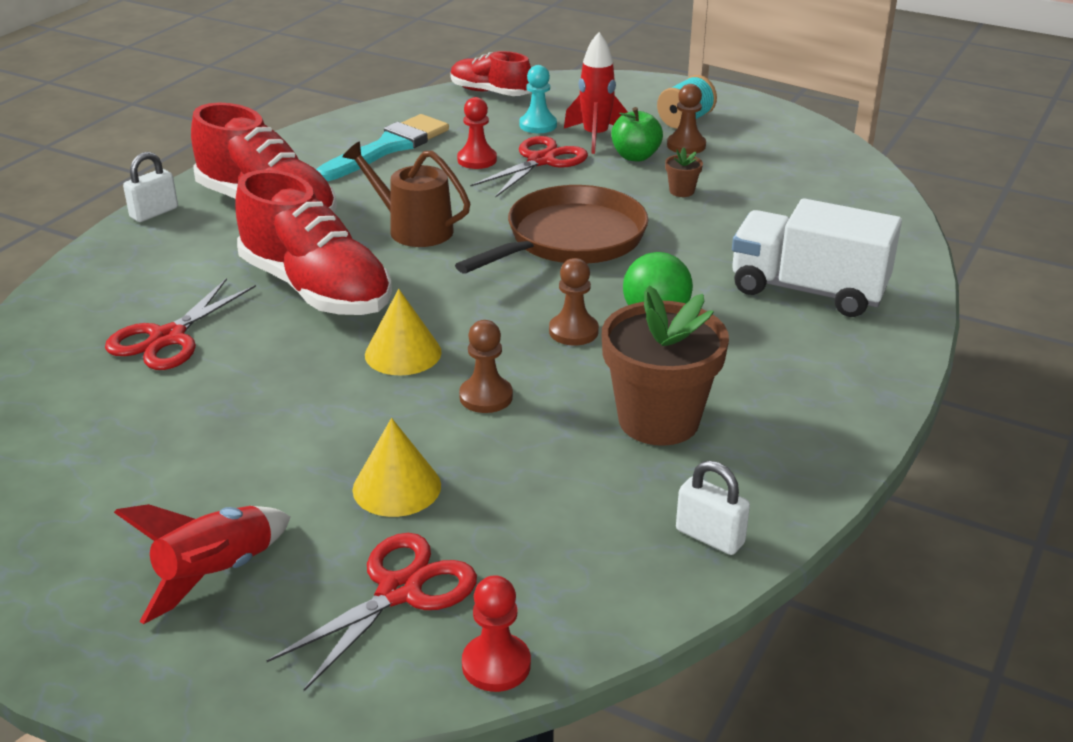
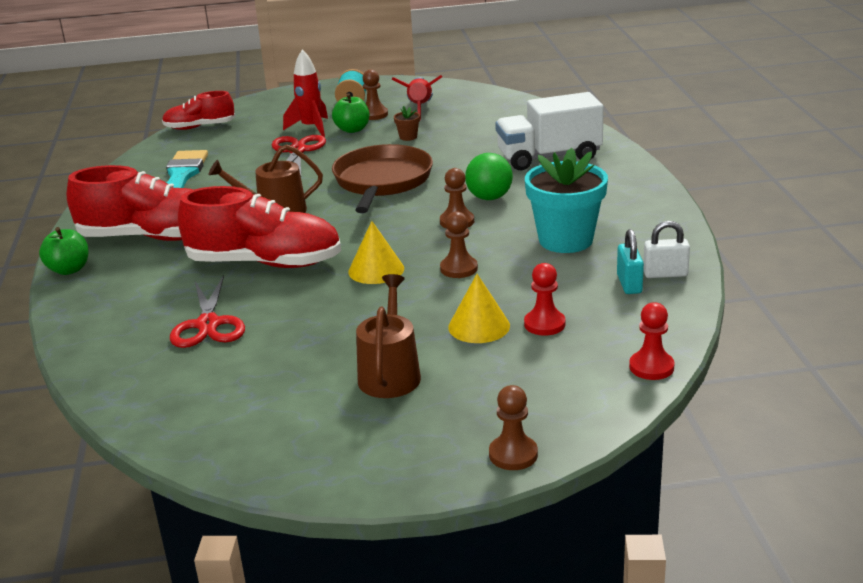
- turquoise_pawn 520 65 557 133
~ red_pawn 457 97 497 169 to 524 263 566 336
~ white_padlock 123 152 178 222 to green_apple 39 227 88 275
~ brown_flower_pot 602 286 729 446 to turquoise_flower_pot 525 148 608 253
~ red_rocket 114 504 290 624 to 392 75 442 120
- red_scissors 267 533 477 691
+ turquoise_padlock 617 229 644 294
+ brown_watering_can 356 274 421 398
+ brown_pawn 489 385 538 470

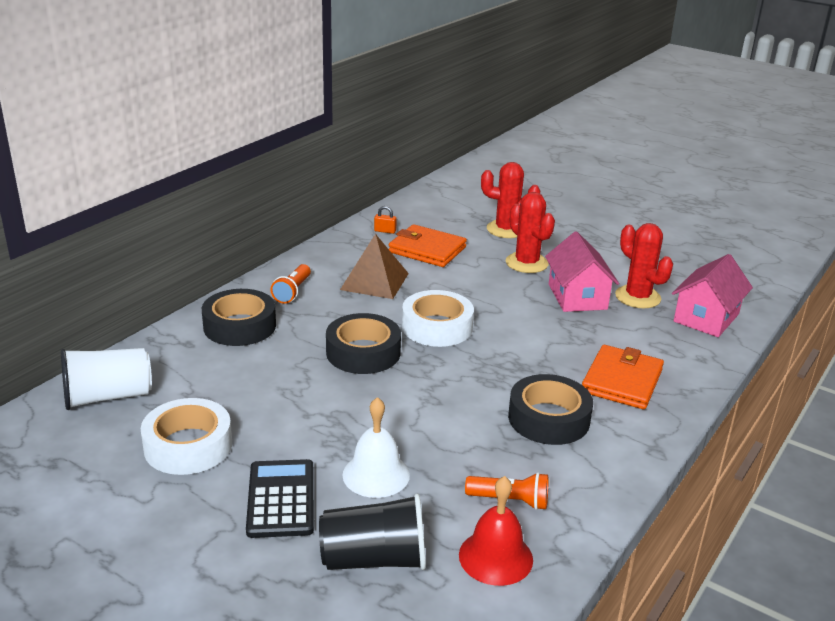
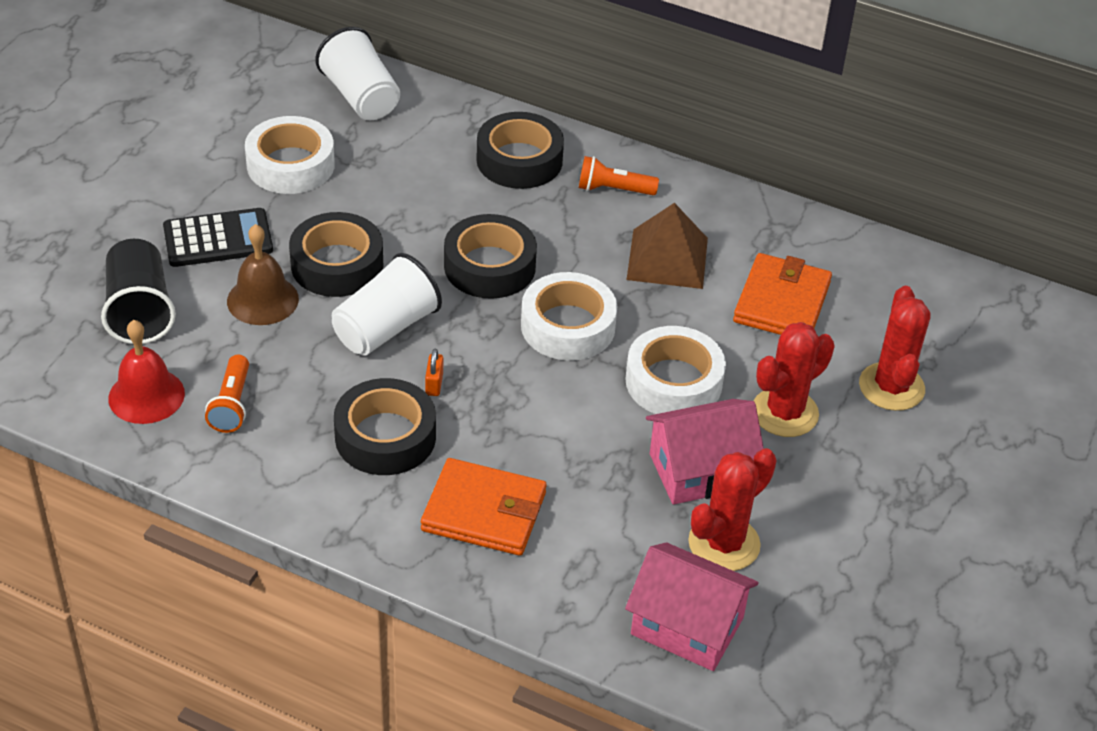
~ orange_padlock 374 206 397 234 to 425 349 443 396
~ white_bell 343 397 410 498 to brown_bell 227 224 299 325
+ black_tape 289 212 383 297
+ white_cup 332 253 442 356
+ white_tape 625 326 726 414

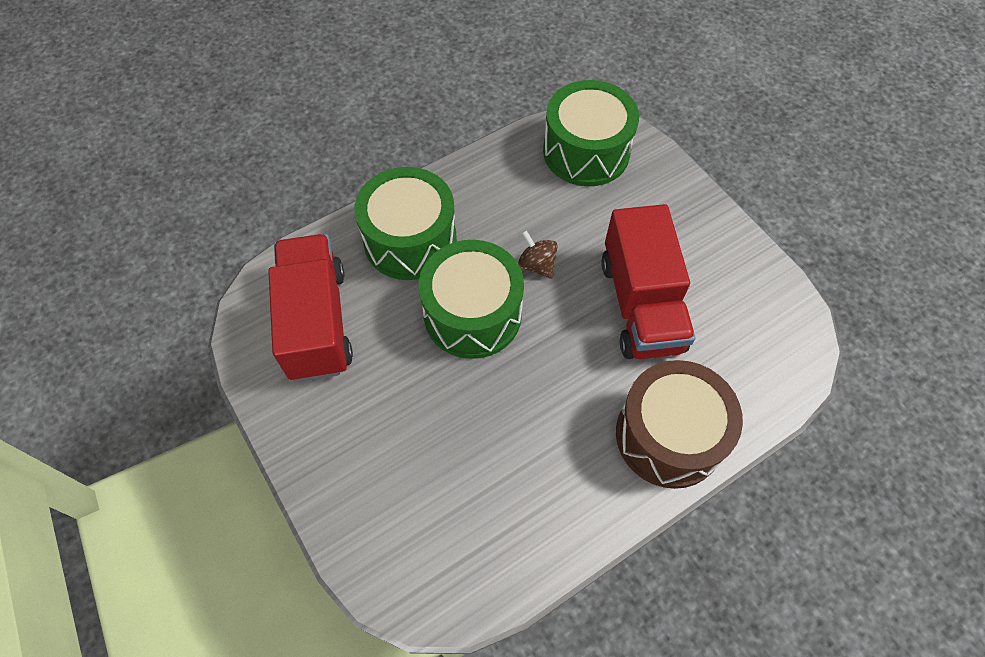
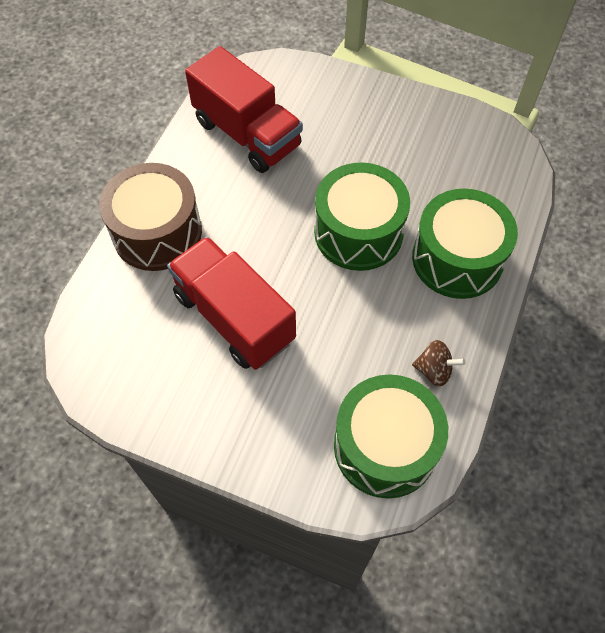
~ brown_spinning_top 518 230 558 279 to 412 340 465 387
~ red_truck 268 234 353 381 to 185 46 303 173

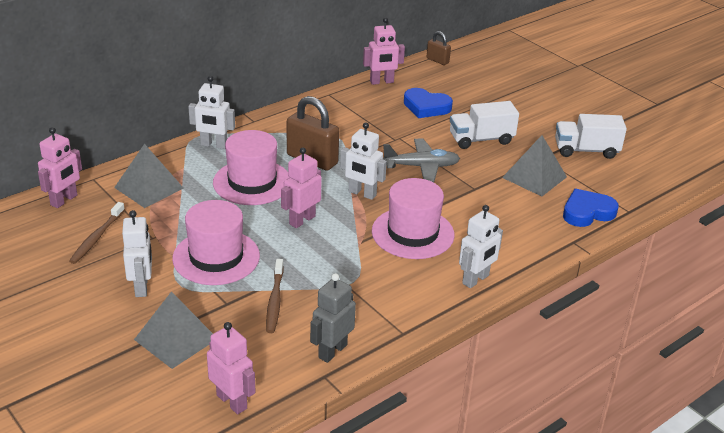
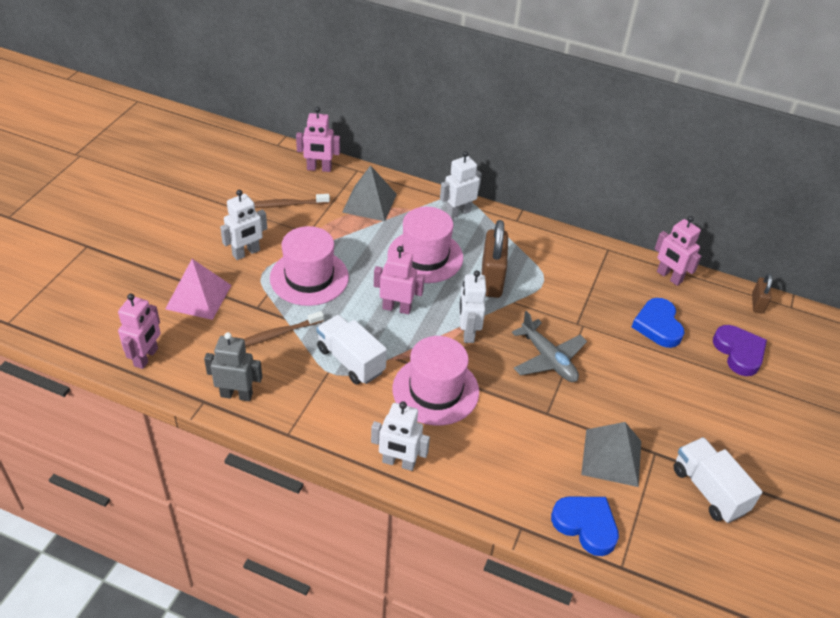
~ white_robot 188 76 235 149 = 440 151 482 218 75 degrees clockwise
~ white_truck 450 101 519 149 to 317 315 387 385
~ grey_pyramid 134 291 213 369 to pink_pyramid 165 259 231 320
+ purple_heart 713 325 767 376

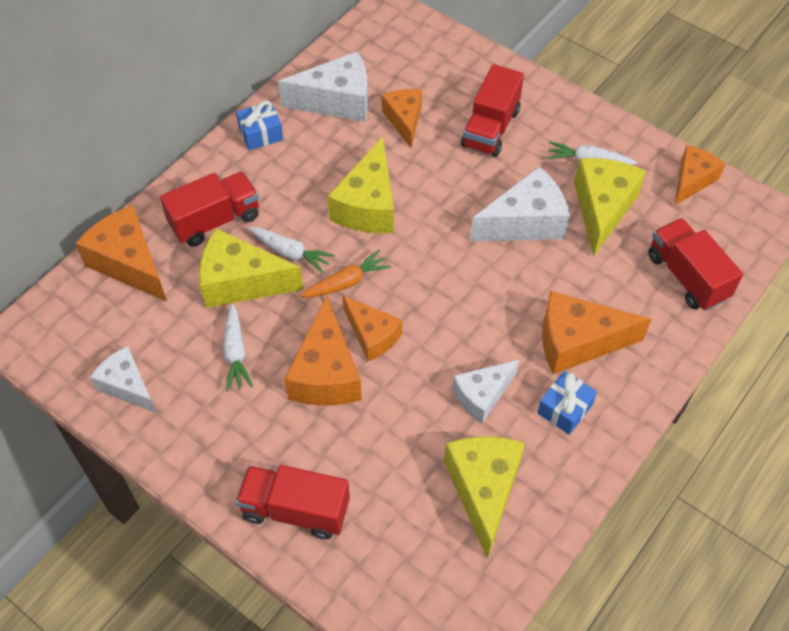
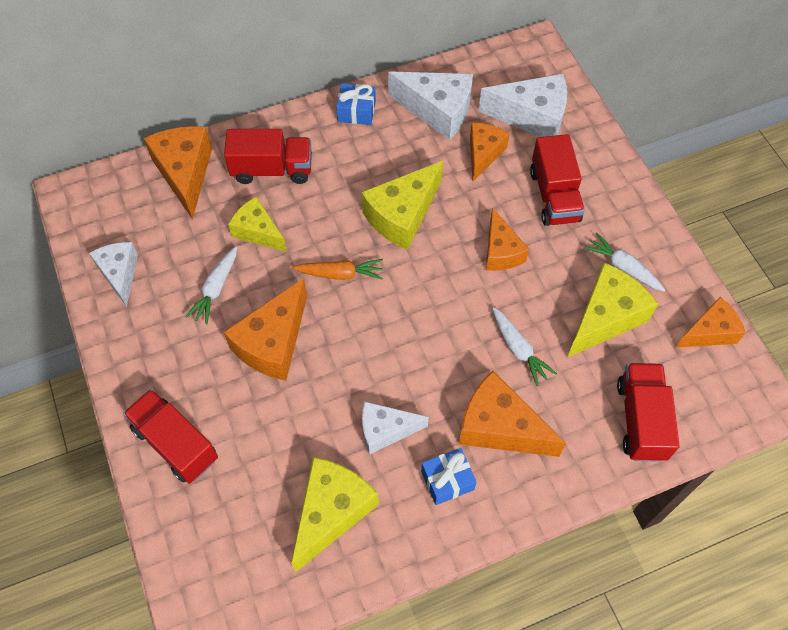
~ red_truck 461 64 524 157 = 530 134 585 226 60 degrees counterclockwise
~ white_cheese 470 166 570 241 to 479 74 567 137
~ white_carrot 248 227 335 273 to 492 307 557 386
~ yellow_cheese 199 228 303 308 = 228 196 287 252 x0.65
~ orange_cheese 343 296 402 361 to 486 208 529 271

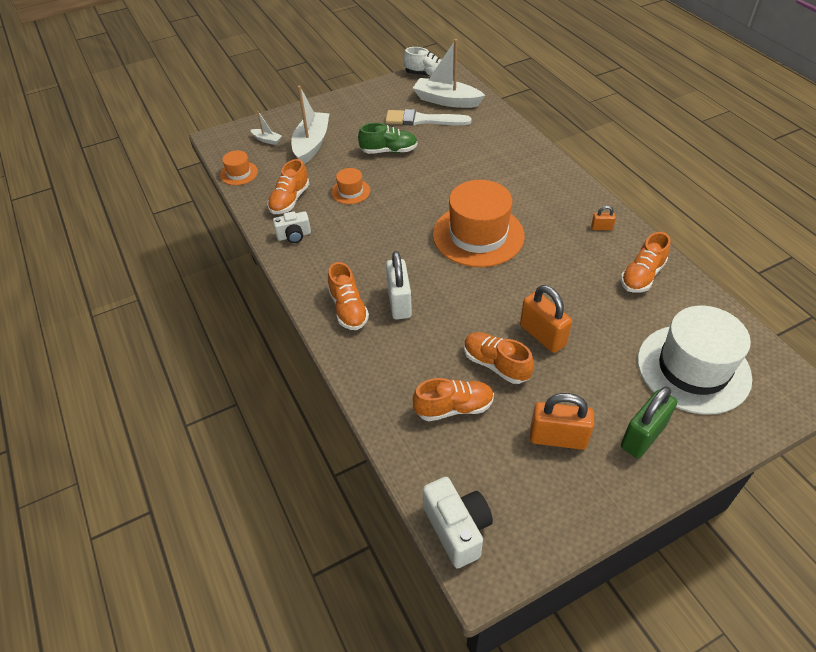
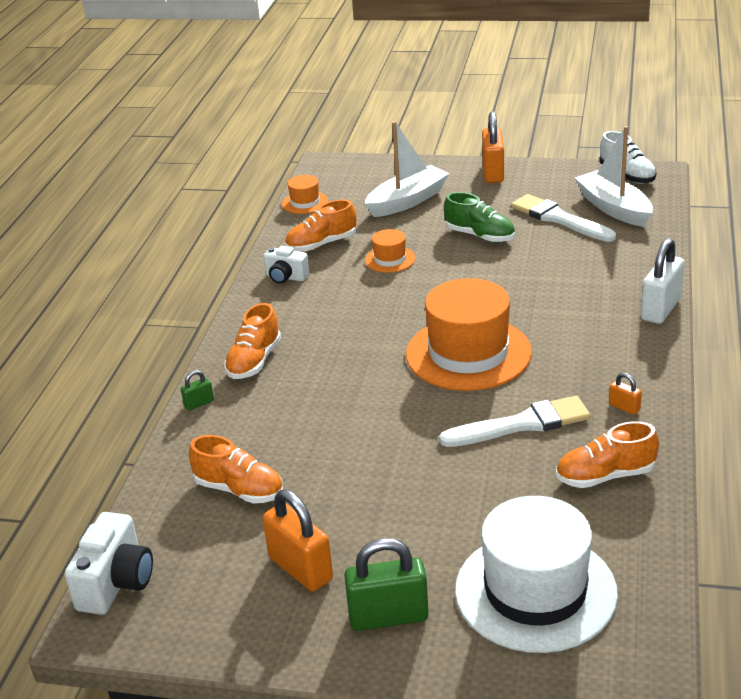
- white_boat 251 111 282 145
~ white_padlock 386 251 412 319 to 641 238 685 324
~ orange_padlock 520 285 572 353 to 482 112 504 183
- orange_shoe 464 332 534 384
+ green_padlock 181 370 214 411
+ white_brush 439 396 590 447

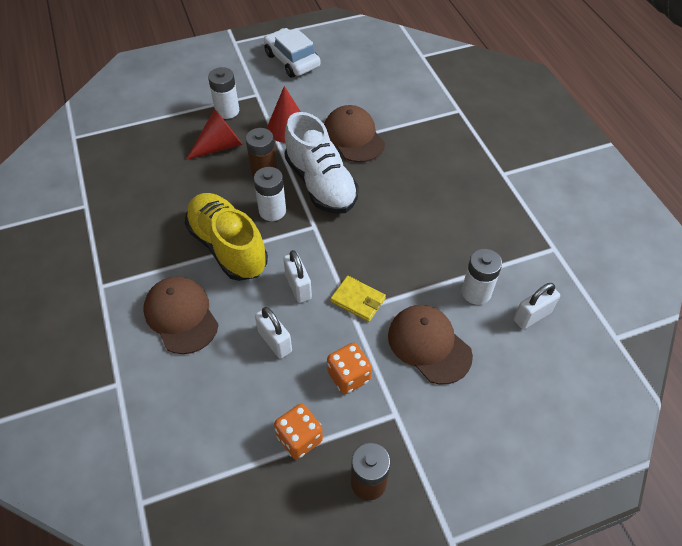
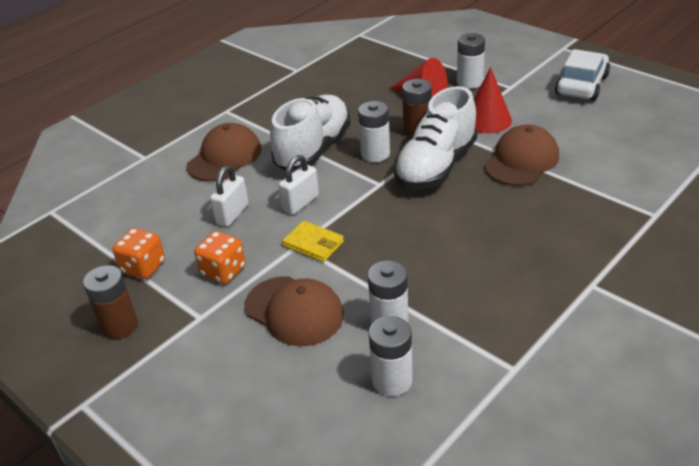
~ yellow_shoe 185 193 268 281 to white_shoe 270 95 351 170
~ yellow_wallet 330 276 386 322 = 282 221 344 262 60 degrees counterclockwise
~ white_padlock 514 283 560 329 to white_battery 369 316 413 396
~ brown_cap 388 305 473 384 = 244 276 344 346 105 degrees clockwise

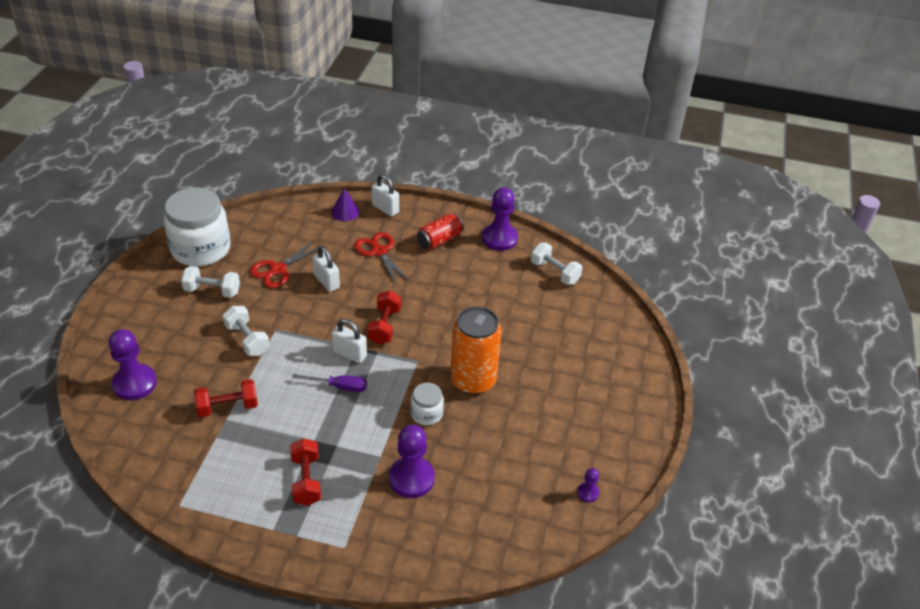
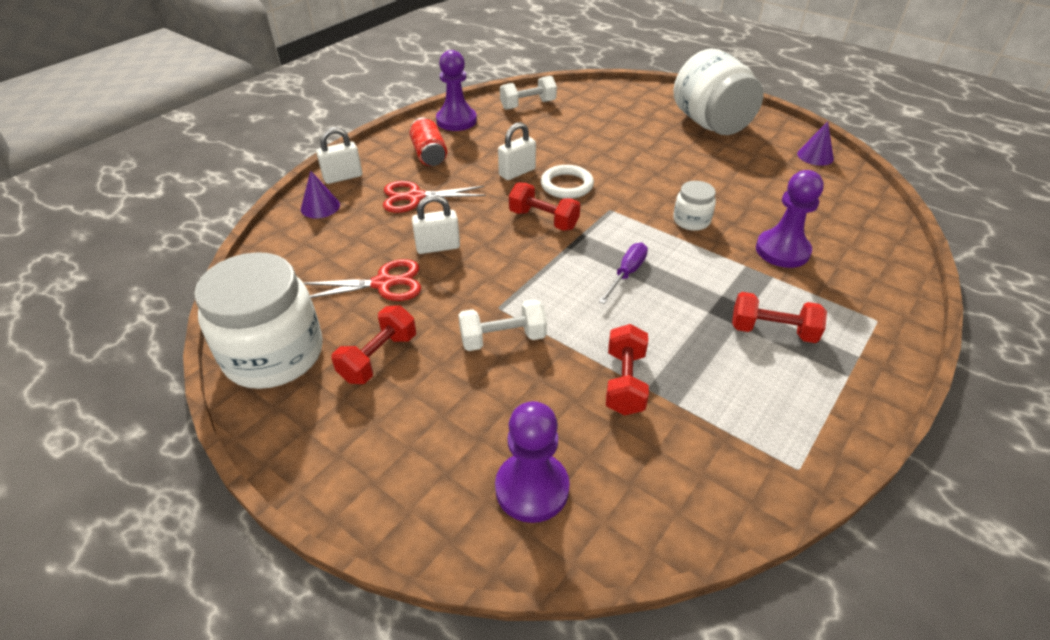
~ red_scissors 250 240 325 288 = 304 259 421 301 75 degrees counterclockwise
~ white_dumbbell 181 266 240 298 to red_dumbbell 332 305 416 384
- orange_can 450 306 502 395
~ white_padlock 332 319 367 363 to 498 122 536 180
~ purple_pawn 577 468 599 502 to purple_cone 797 122 834 166
+ white_jar 674 49 764 135
+ white_ring 541 165 594 199

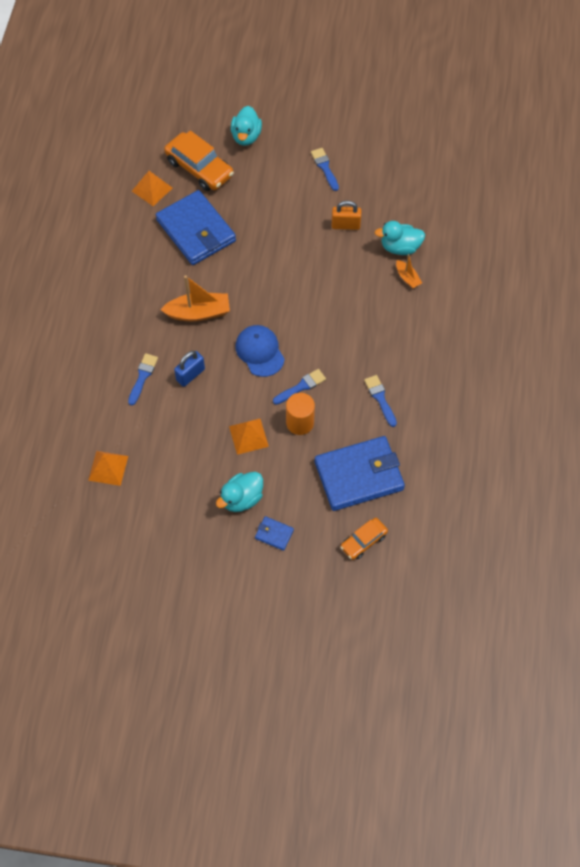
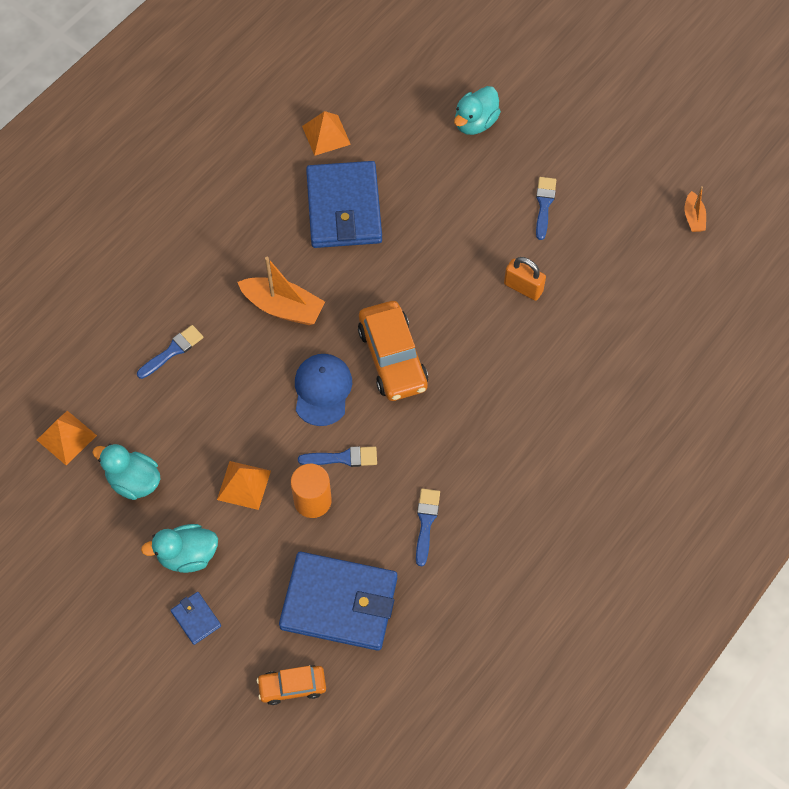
~ orange_car 164 131 234 191 to 358 301 428 401
~ turquoise_duck 375 221 425 255 to 92 444 160 500
~ orange_boat 396 254 422 289 to 685 186 706 232
- blue_padlock 174 351 205 387

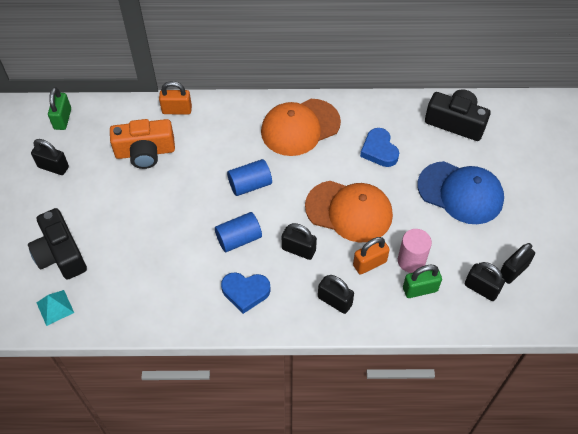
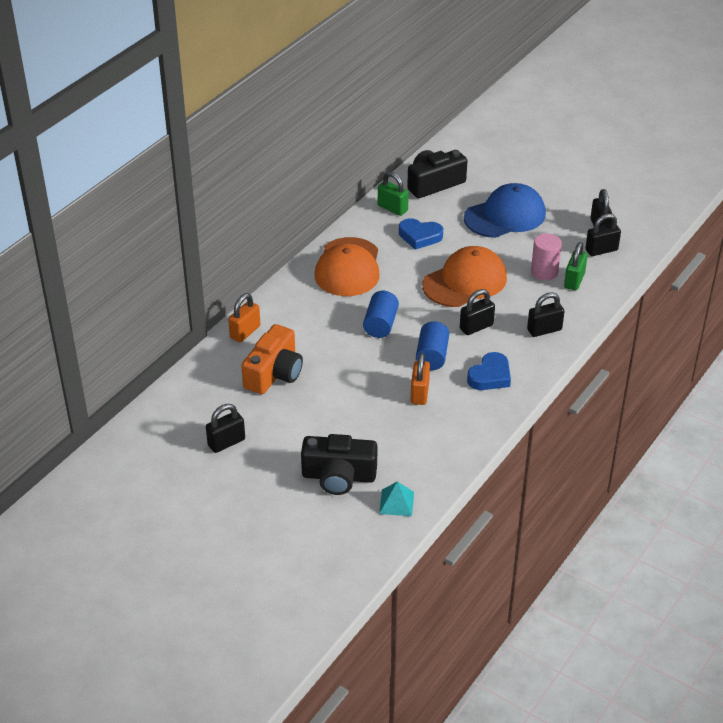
~ green_padlock 48 87 71 130 to 378 172 409 216
~ orange_padlock 353 237 390 275 to 411 353 430 405

